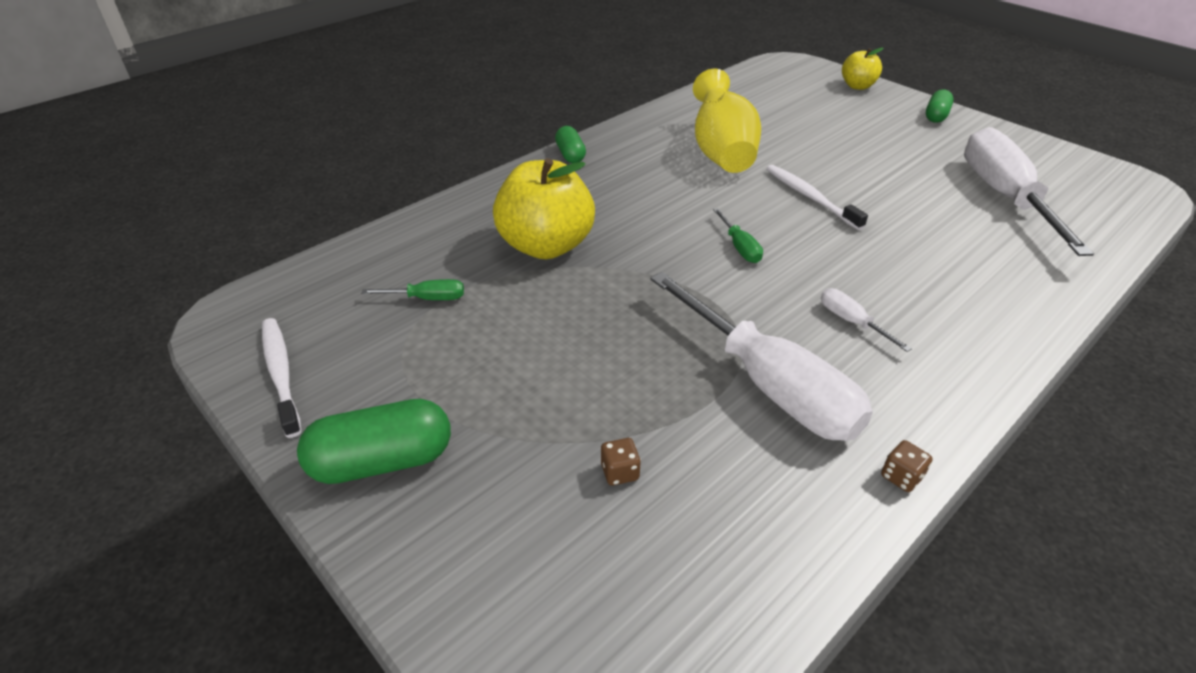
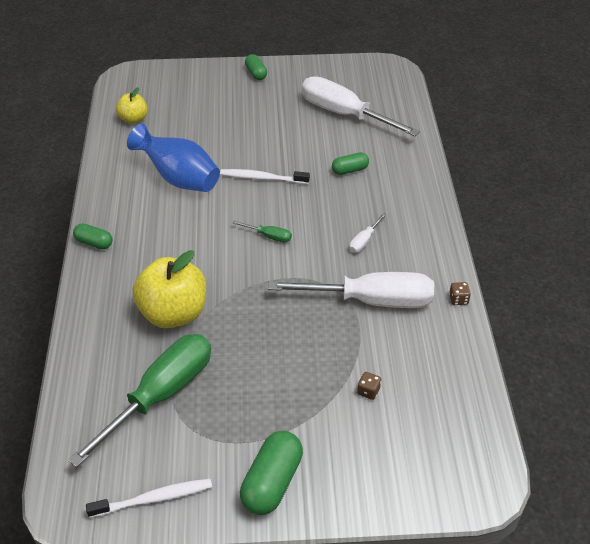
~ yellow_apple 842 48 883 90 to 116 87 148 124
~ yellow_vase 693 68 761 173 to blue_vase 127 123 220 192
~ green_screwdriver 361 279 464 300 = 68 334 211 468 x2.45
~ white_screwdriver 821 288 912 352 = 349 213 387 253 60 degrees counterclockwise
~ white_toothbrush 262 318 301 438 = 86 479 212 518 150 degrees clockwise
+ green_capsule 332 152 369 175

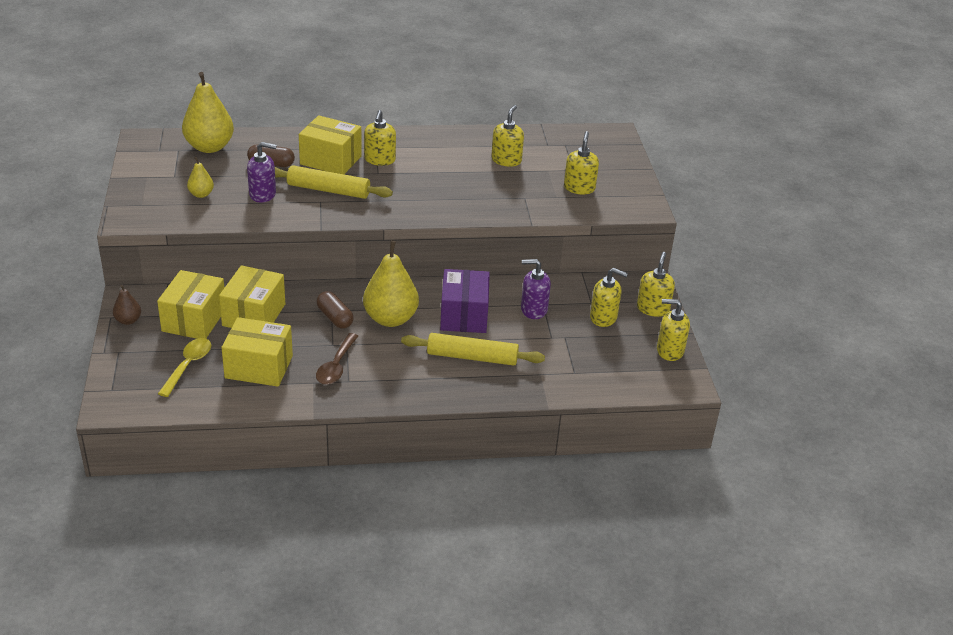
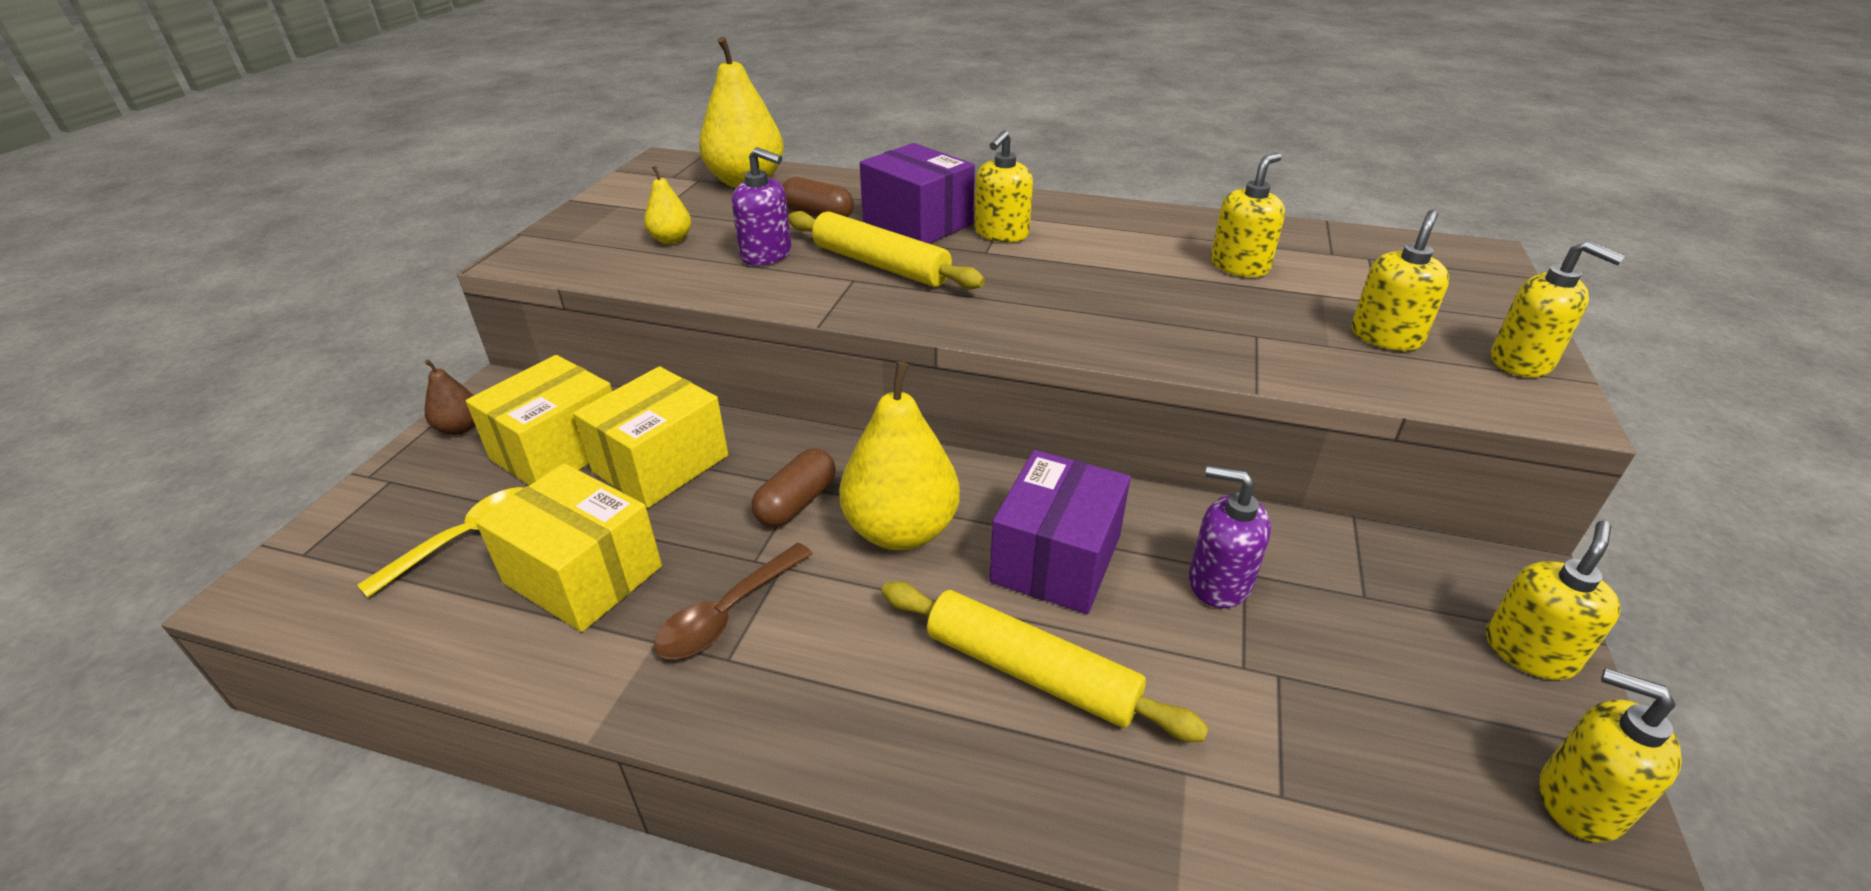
~ yellow_box 299 115 362 174 to purple_box 860 143 975 244
~ yellow_soap_dispenser 590 268 628 327 to 1491 241 1625 377
~ brown_capsule 317 291 354 329 = 752 449 836 527 45 degrees clockwise

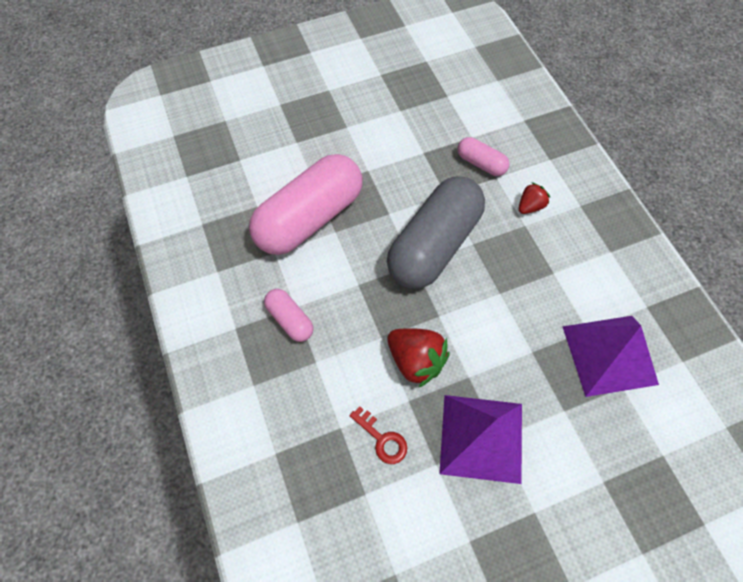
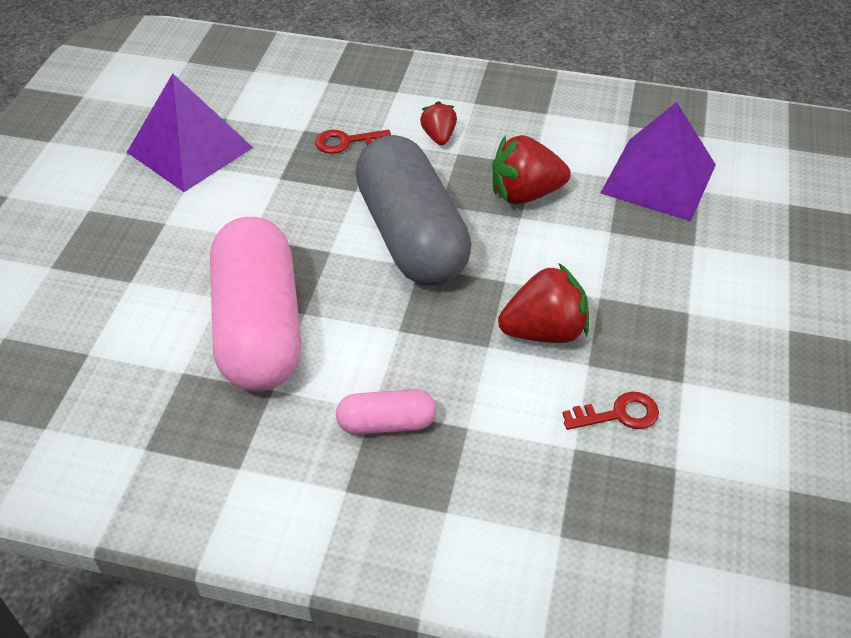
~ pink_capsule 457 137 510 176 to red_key 315 130 391 154
~ purple_pyramid 439 395 522 484 to 127 73 253 192
+ red_strawberry 492 135 571 204

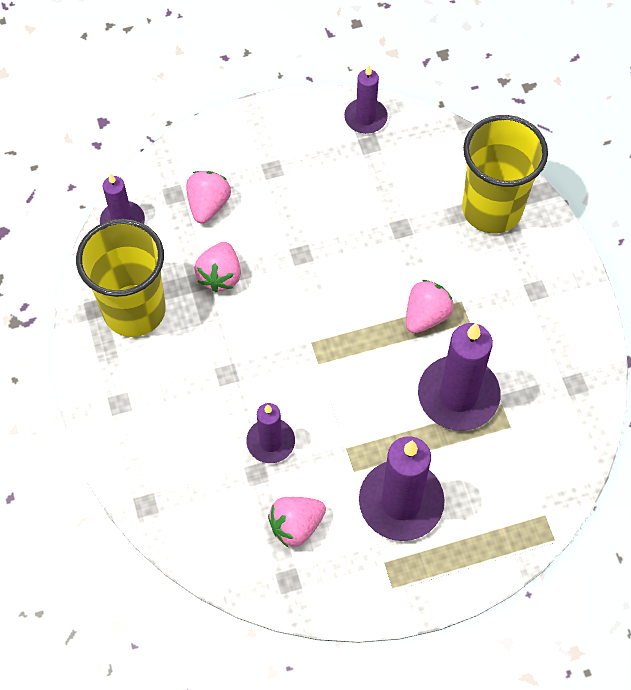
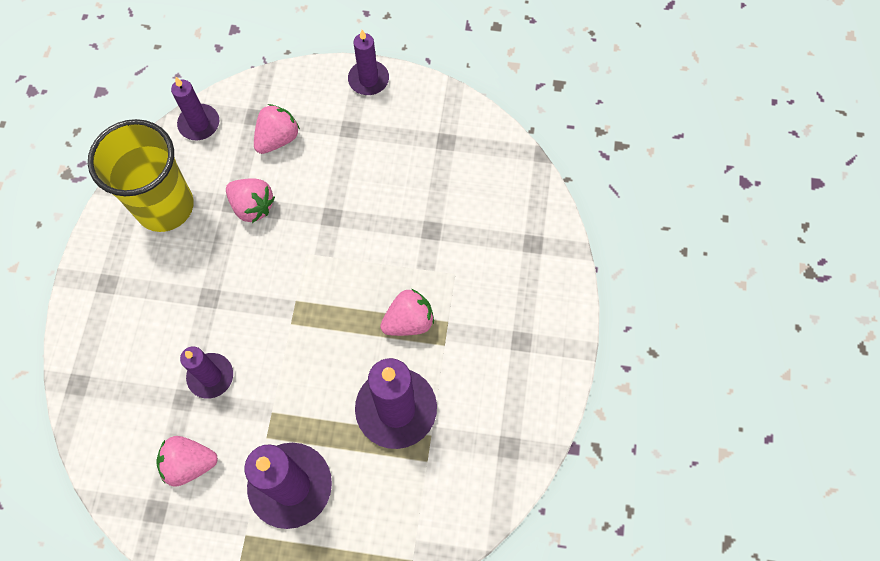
~ purple_candle 344 65 388 134 to 348 30 389 95
- yellow_cup 462 115 548 233
~ pink_strawberry 194 242 241 292 = 226 178 275 223 90 degrees counterclockwise

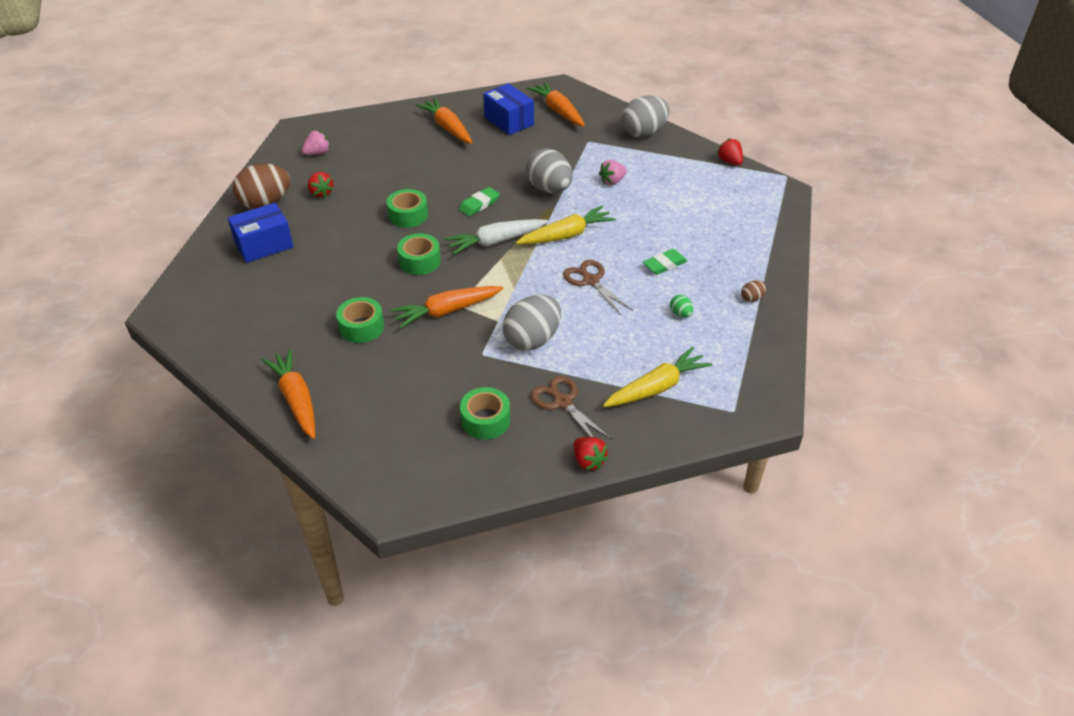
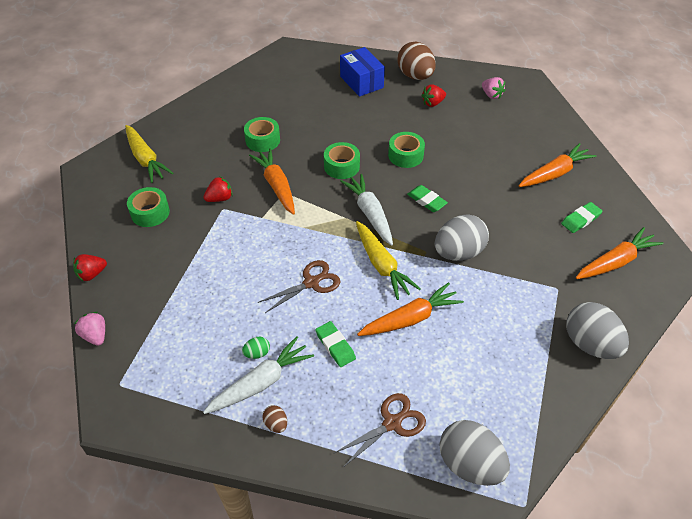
~ blue_box 483 83 534 135 to green_eraser 561 202 603 233
~ red_strawberry 717 138 743 165 to 204 176 233 202
~ pink_strawberry 599 160 627 185 to 74 312 105 346
~ grey_egg 503 295 561 351 to 439 420 510 486
~ yellow_carrot 603 347 712 407 to 125 125 173 183
~ orange_carrot 261 349 315 439 to 357 282 464 336
~ brown_scissors 531 376 612 440 to 333 393 426 467
+ white_carrot 203 336 314 414

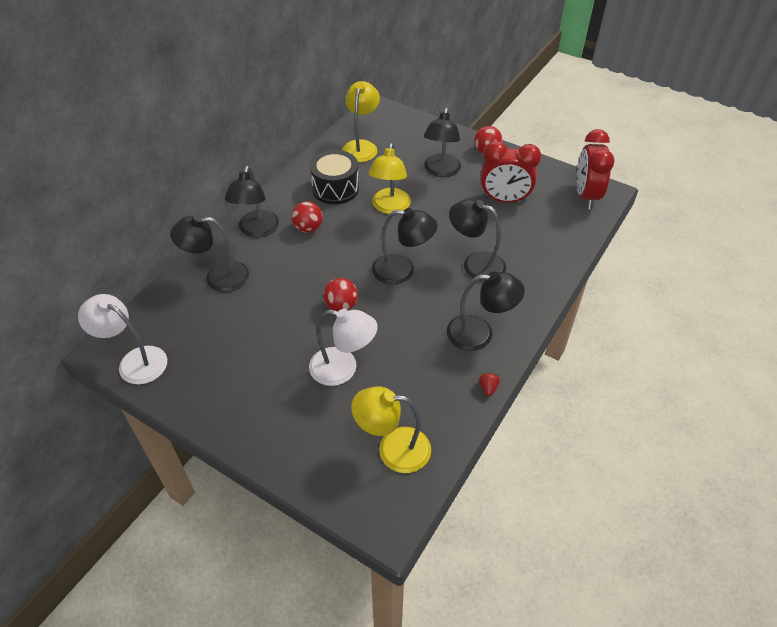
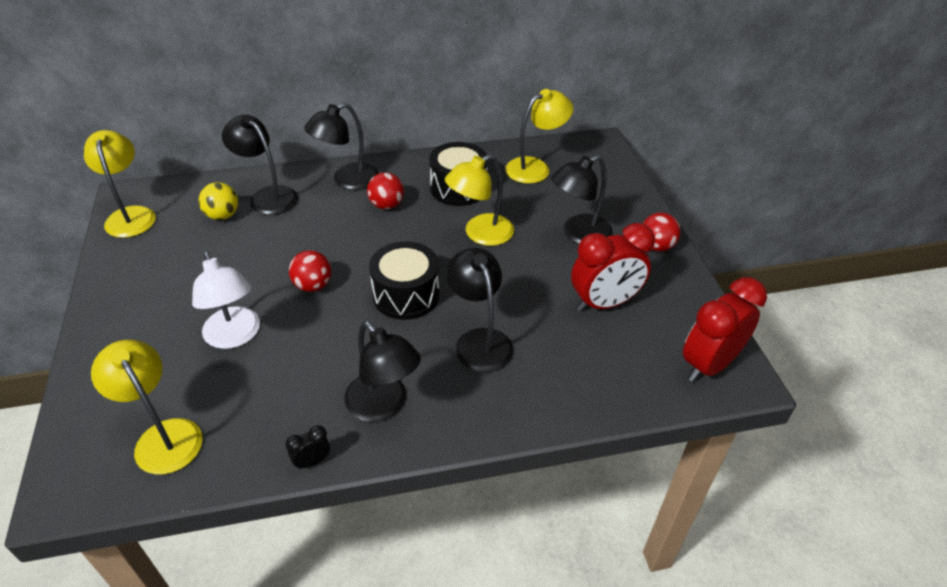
~ red_clock 481 141 541 203 = 571 223 655 311 75 degrees counterclockwise
~ black_lamp 372 208 437 285 to black_drum 369 241 440 320
~ white_lamp 78 294 167 385 to yellow_lamp 84 130 156 238
~ red_strawberry 479 372 500 396 to black_clock 286 425 330 469
+ yellow_ball 199 182 238 220

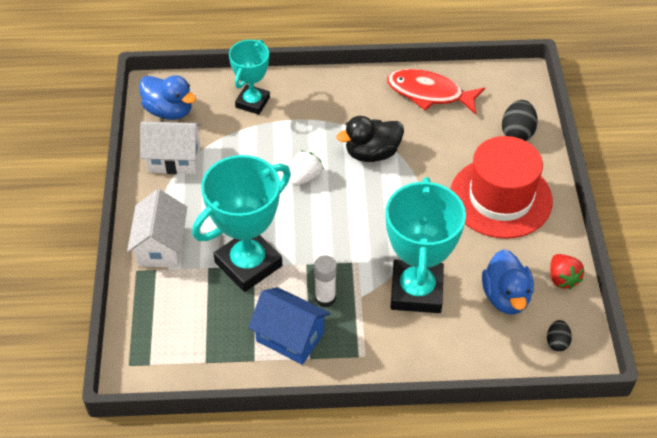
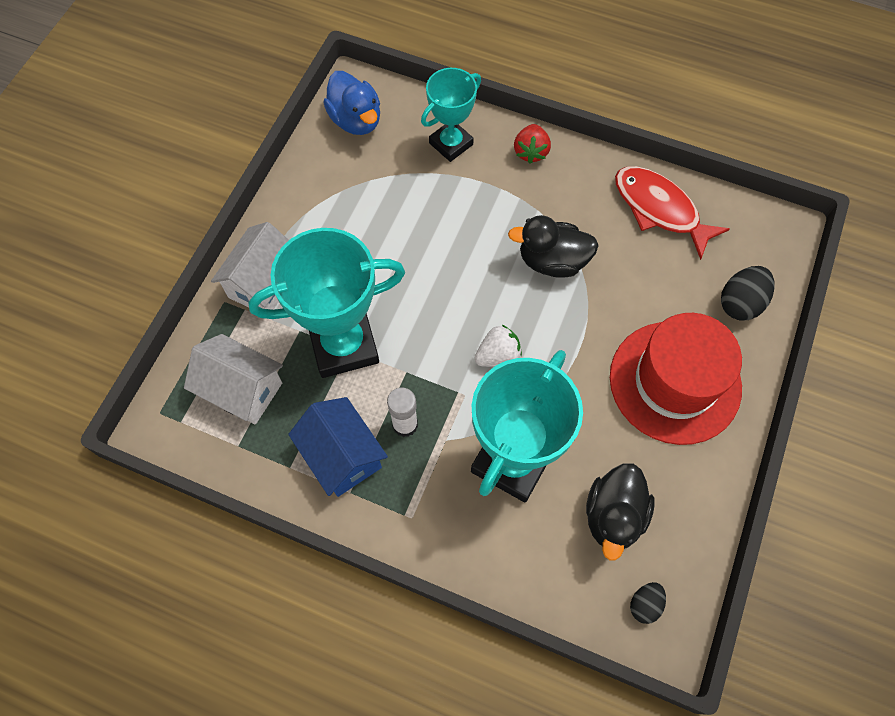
~ white_house 140 121 202 174 to 184 334 283 425
~ white_strawberry 291 151 324 186 to 475 325 522 367
~ blue_duck 482 249 534 315 to black_duck 586 463 655 560
~ red_strawberry 550 254 584 289 to 514 124 551 163

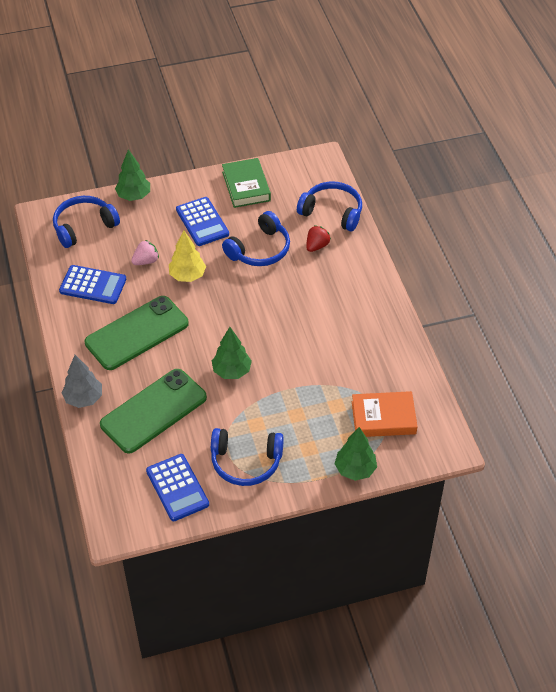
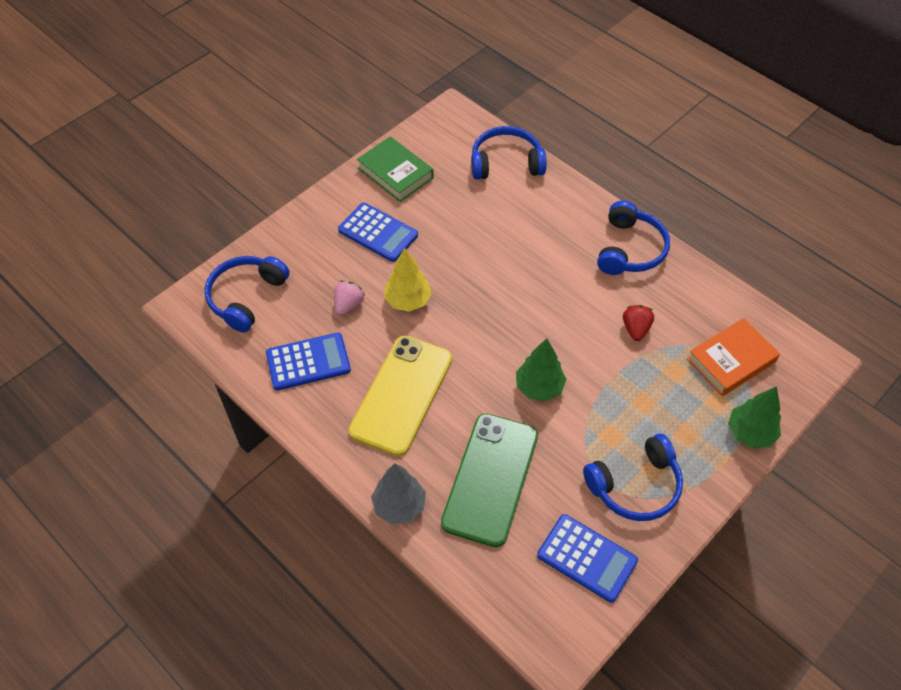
- green_tree 115 149 150 201
~ blue_headphones 222 211 290 266 to 597 200 670 275
~ red_strawberry 306 225 331 252 to 623 305 654 341
~ green_phone 85 296 189 370 to yellow_phone 349 336 452 456

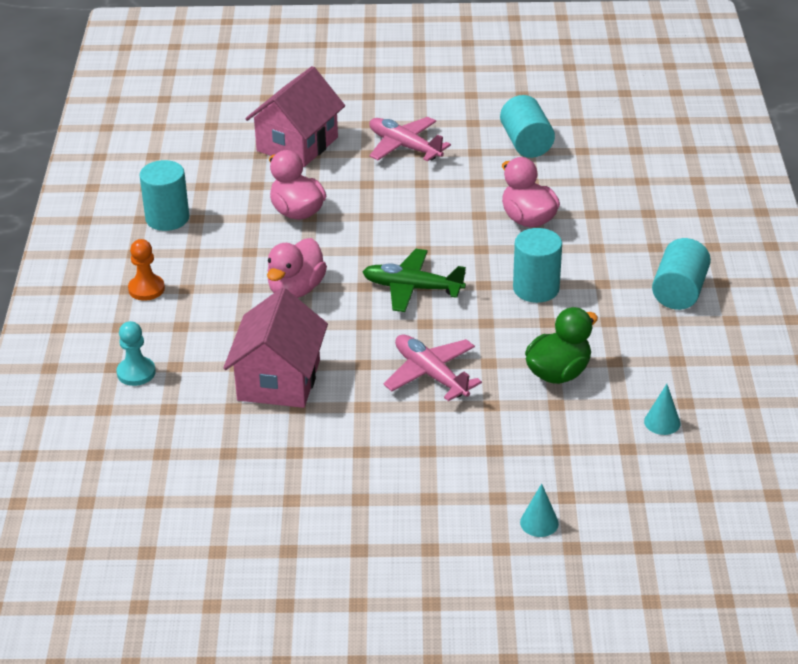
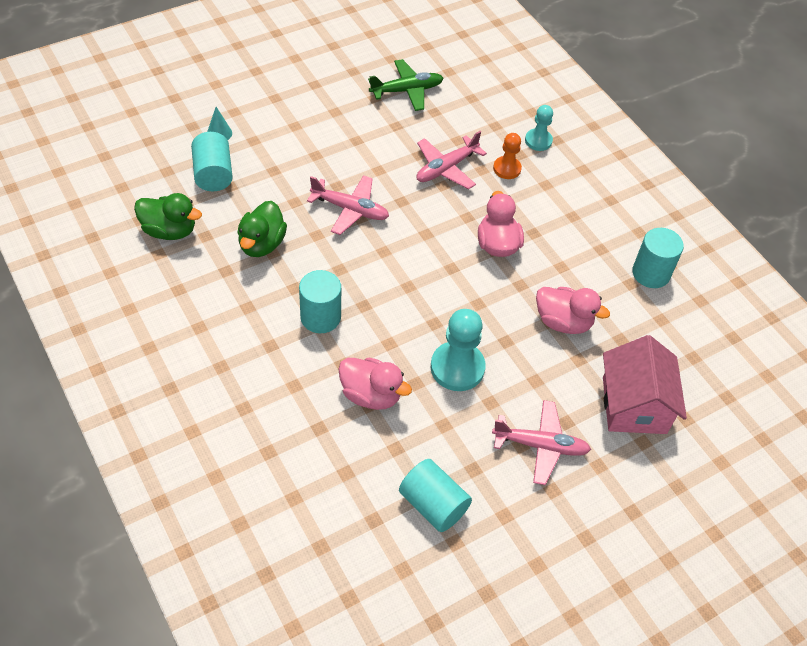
~ turquoise_cylinder 652 238 711 310 to 191 132 233 191
~ orange_pawn 128 239 165 301 to 493 133 522 179
~ green_plane 363 249 466 312 to 368 59 444 111
~ pink_house 223 288 328 408 to pink_plane 416 131 487 189
~ turquoise_cone 644 384 681 435 to green_duck 134 193 202 240
+ turquoise_pawn 431 309 486 391

